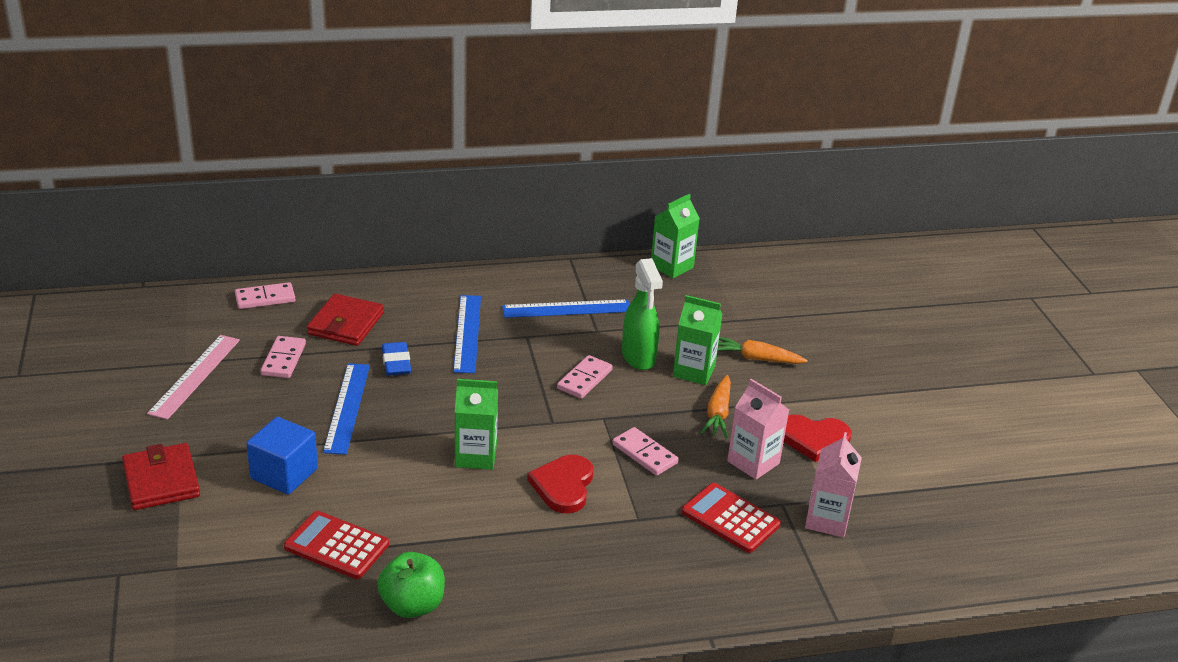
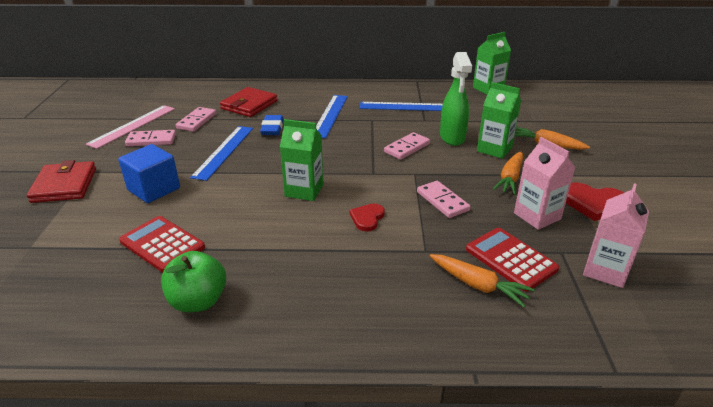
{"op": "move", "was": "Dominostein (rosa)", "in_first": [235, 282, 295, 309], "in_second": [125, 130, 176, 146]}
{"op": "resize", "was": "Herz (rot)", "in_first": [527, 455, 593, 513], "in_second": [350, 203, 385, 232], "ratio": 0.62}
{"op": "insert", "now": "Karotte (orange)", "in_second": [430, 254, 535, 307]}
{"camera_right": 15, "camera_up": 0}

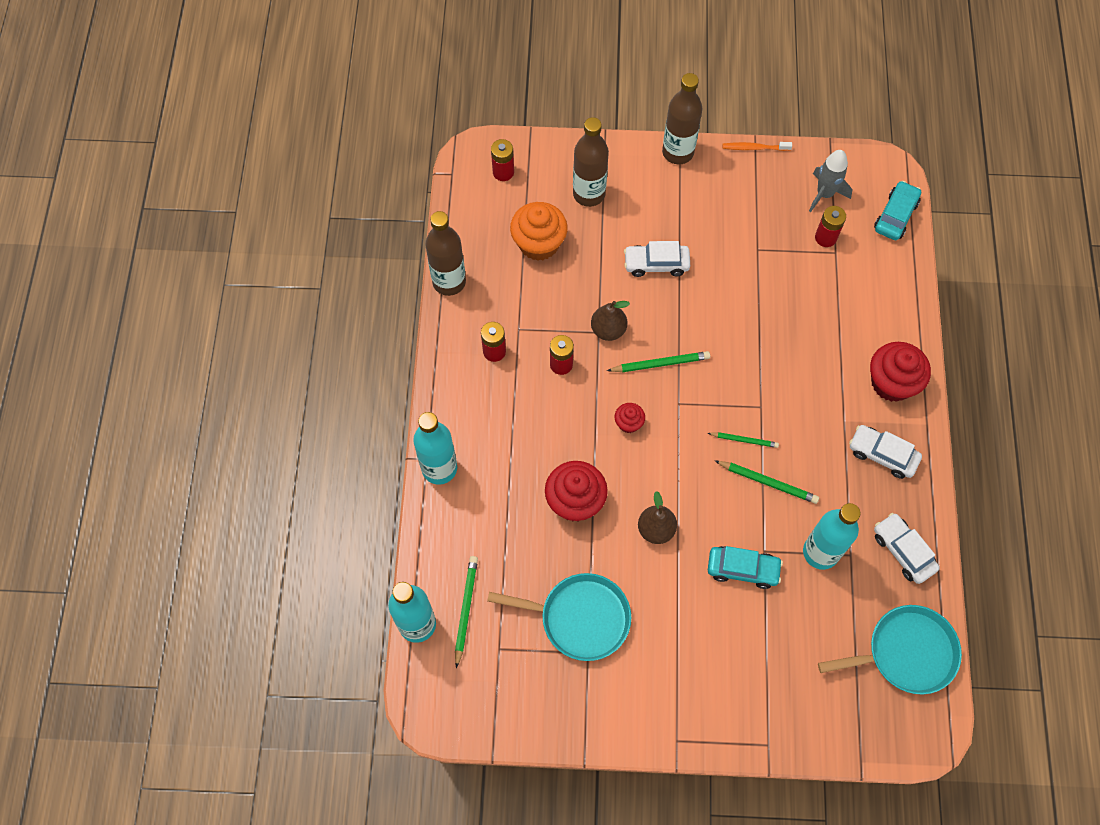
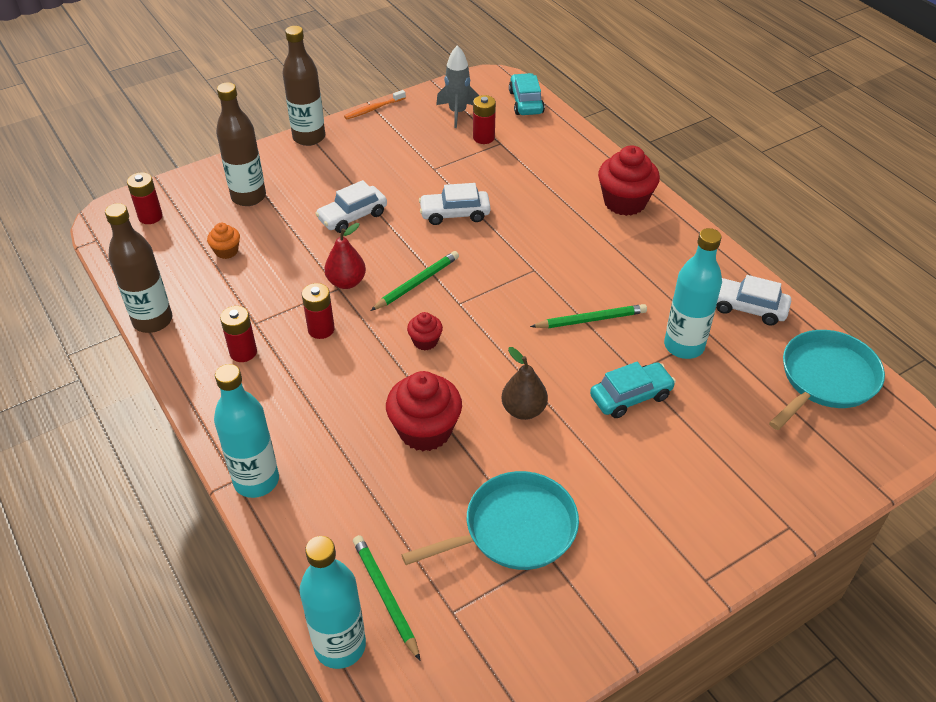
{"op": "resize", "was": "Muffin (orange)", "in_first": [510, 202, 568, 261], "in_second": [207, 223, 240, 259], "ratio": 0.51}
{"op": "recolor", "was": "Birne (braun)", "now": "Birne (rot)", "in_first": [591, 301, 630, 341], "in_second": [324, 223, 366, 289]}
{"op": "delete", "was": "Bleistift (grün)", "in_first": [708, 432, 779, 448]}
{"op": "move", "was": "Auto (weiß)", "in_first": [849, 425, 922, 479], "in_second": [419, 183, 491, 225]}
{"camera_right": -35, "camera_up": -20}

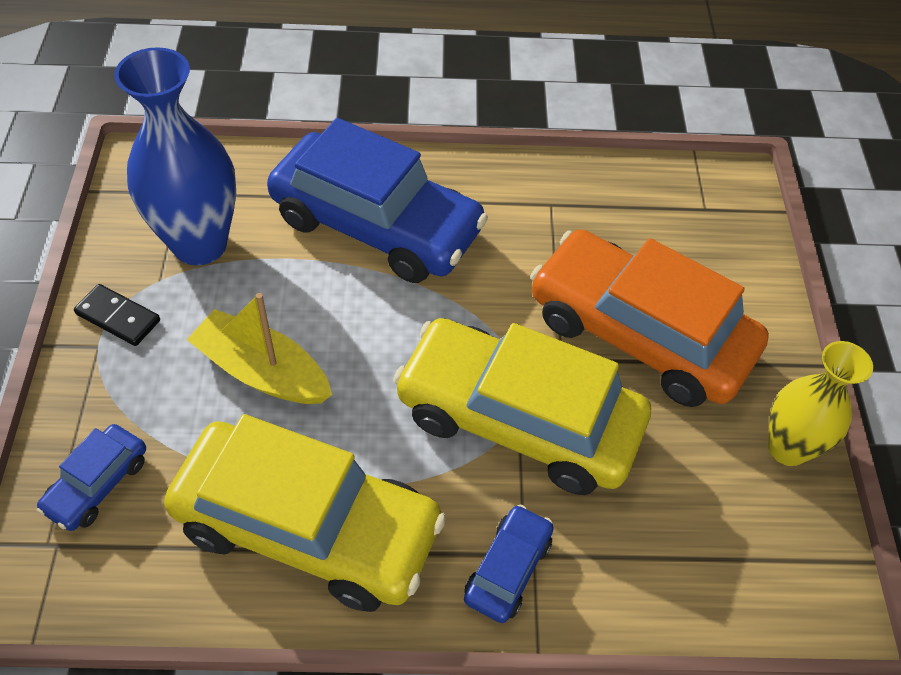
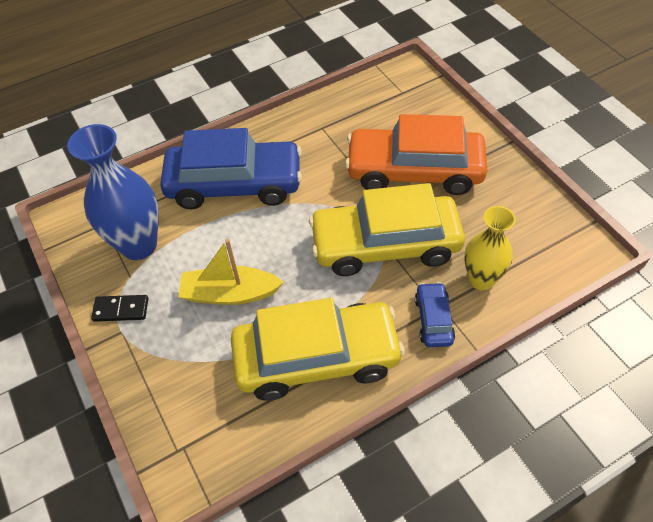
{"op": "delete", "was": "Auto (blau)", "in_first": [36, 424, 146, 531]}
{"op": "move", "was": "Vase (gelb)", "in_first": [768, 341, 873, 466], "in_second": [464, 206, 516, 290]}
{"camera_right": -25, "camera_up": 0}

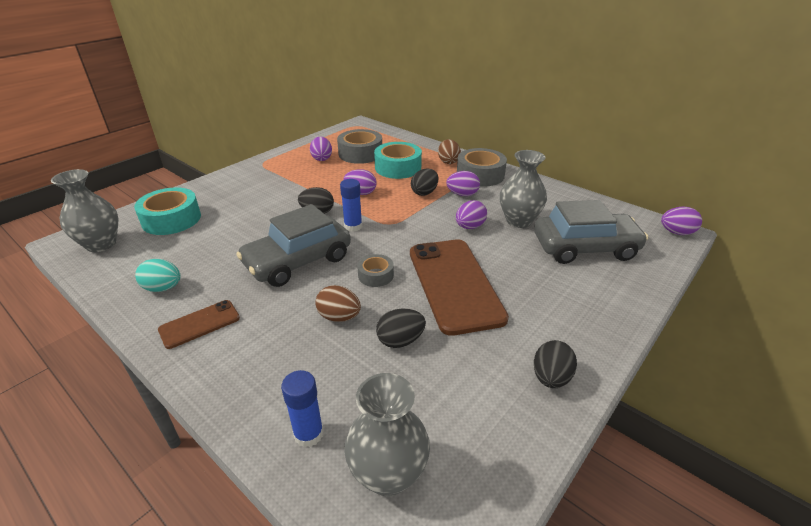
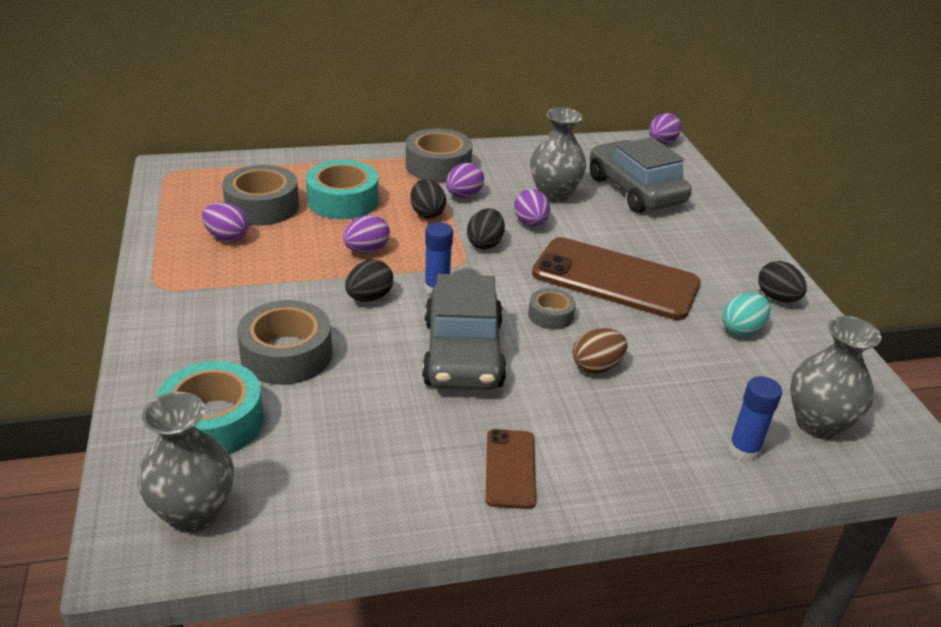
{"op": "move", "was": "Ei (türkis)", "in_first": [135, 259, 181, 292], "in_second": [722, 293, 771, 336]}
{"op": "move", "was": "Ei (schwarz)", "in_first": [376, 309, 426, 348], "in_second": [467, 208, 505, 250]}
{"op": "delete", "was": "Ei (braun)", "in_first": [438, 139, 461, 164]}
{"op": "rotate", "was": "Auto (grau)", "in_first": [534, 200, 648, 264], "in_second": [590, 137, 691, 213], "clockwise": -60}
{"op": "insert", "now": "Klebeband (grau)", "in_second": [237, 300, 332, 385]}
{"camera_right": -55, "camera_up": 0}

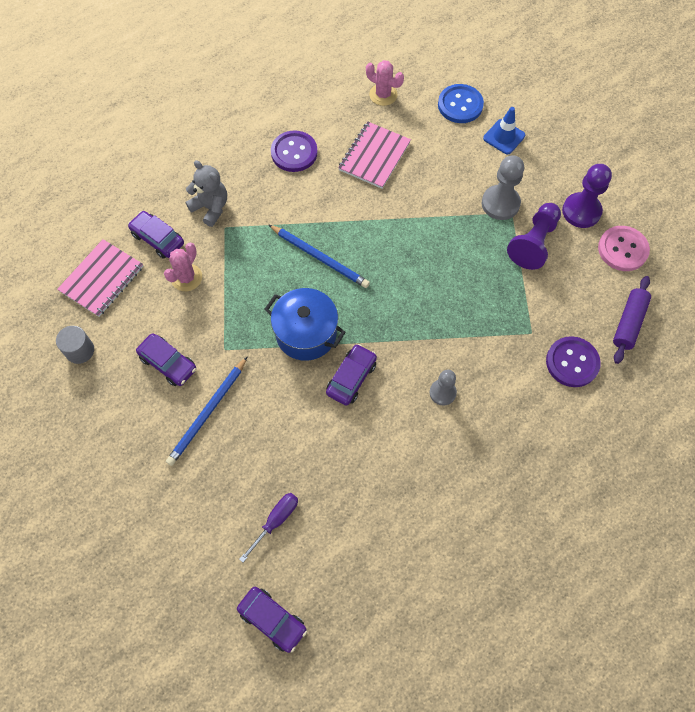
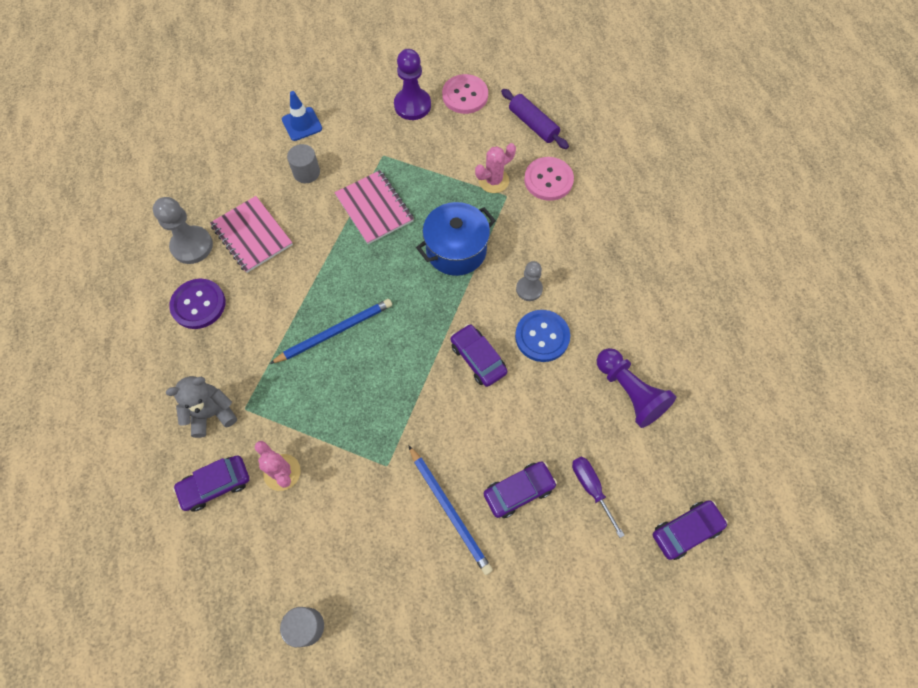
{"op": "move", "was": "Notizbuch (rosa)", "in_first": [57, 239, 143, 317], "in_second": [335, 170, 414, 244]}
{"op": "move", "was": "Auto (lila)", "in_first": [136, 333, 196, 386], "in_second": [484, 461, 557, 518]}
{"op": "move", "was": "Kochtopf (blau)", "in_first": [265, 288, 346, 361], "in_second": [416, 202, 496, 276]}
{"op": "move", "was": "Kaktus (rosa)", "in_first": [366, 60, 404, 106], "in_second": [475, 143, 516, 193]}
{"op": "move", "was": "Knopf (blau)", "in_first": [438, 84, 484, 123], "in_second": [515, 310, 570, 362]}
{"op": "move", "was": "Bauer (grau)", "in_first": [482, 155, 524, 220], "in_second": [153, 197, 213, 264]}
{"op": "move", "was": "Bauer (lila)", "in_first": [507, 203, 561, 270], "in_second": [597, 348, 677, 428]}
{"op": "recolor", "was": "Knopf (lila)", "now": "Knopf (rosa)", "in_first": [546, 336, 601, 387], "in_second": [524, 157, 574, 201]}
{"op": "insert", "now": "Vollzylinder (grau)", "in_second": [287, 144, 320, 183]}
{"camera_right": -65, "camera_up": 0}

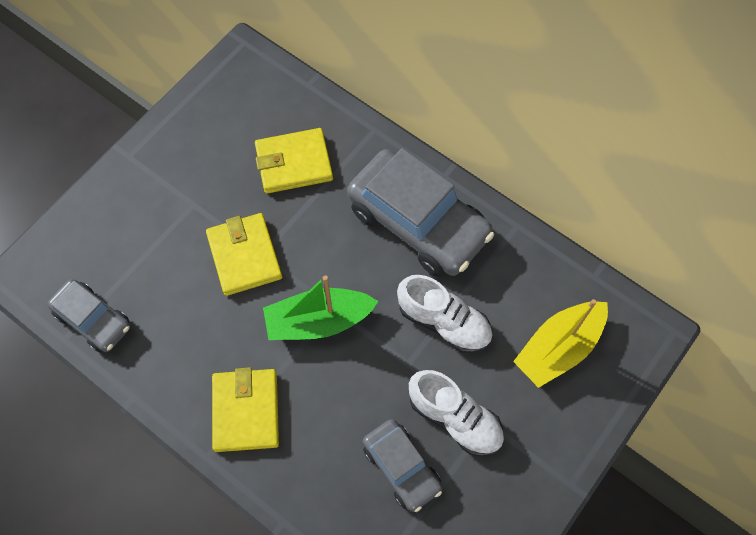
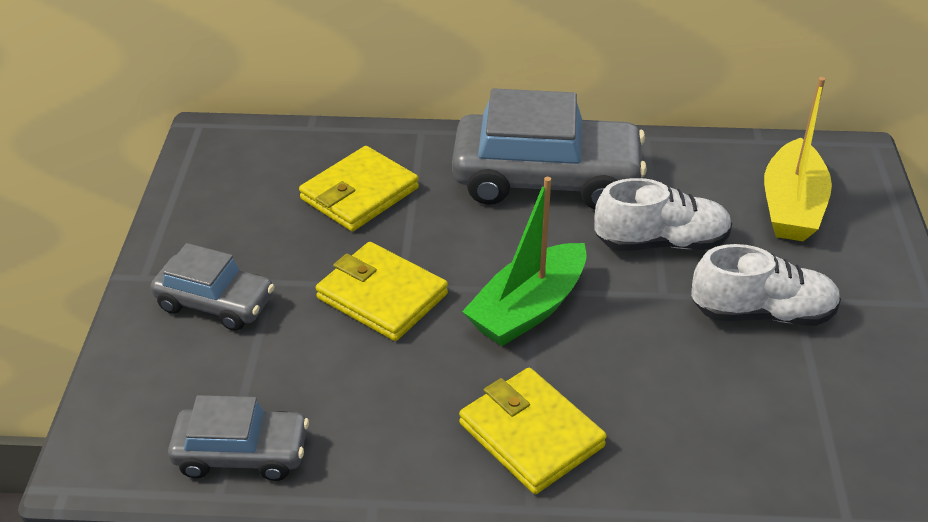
{"op": "move", "was": "Auto (grau)", "in_first": [363, 419, 442, 512], "in_second": [151, 243, 275, 331]}
{"camera_right": -35, "camera_up": -25}

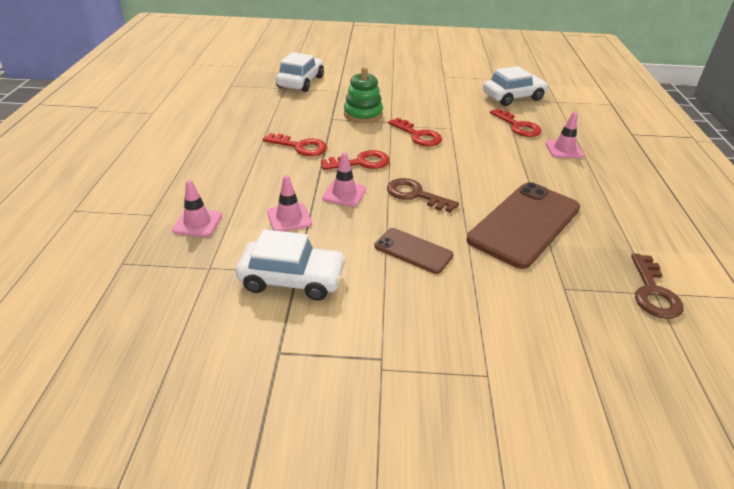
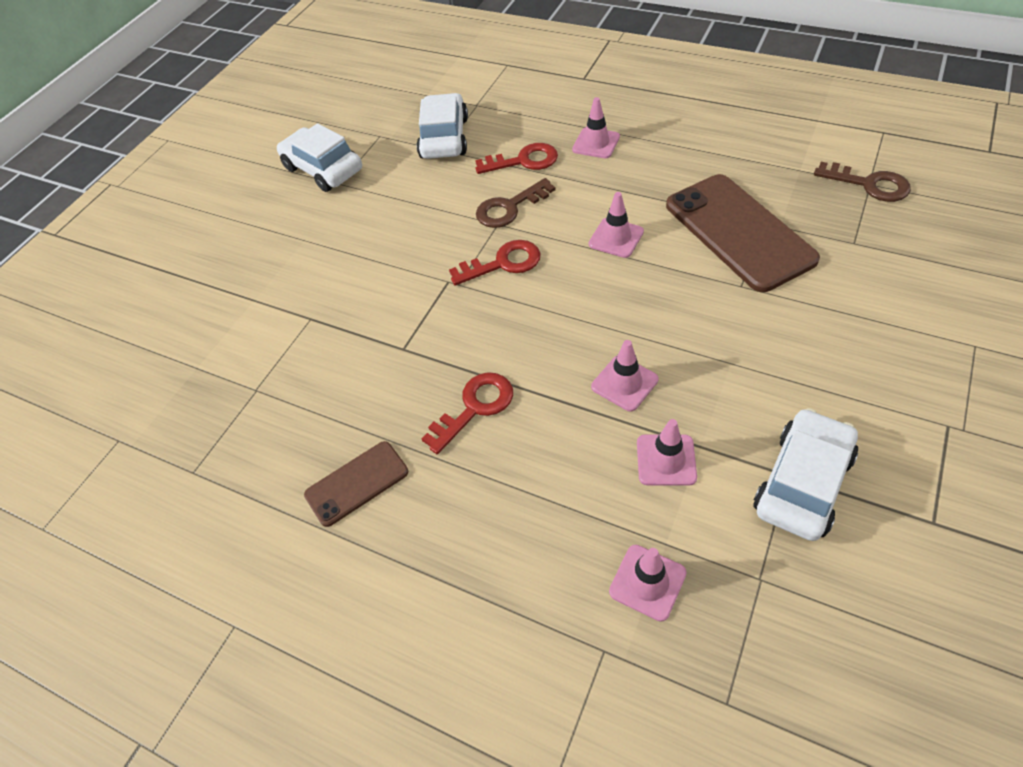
{"op": "move", "was": "Auto (weiß)", "in_first": [276, 52, 324, 92], "in_second": [277, 123, 362, 192]}
{"op": "delete", "was": "Schlüssel (rot)", "in_first": [321, 150, 390, 170]}
{"op": "delete", "was": "Stapelspielzeug (grün)", "in_first": [344, 67, 383, 123]}
{"op": "move", "was": "Handy (braun)", "in_first": [374, 228, 454, 274], "in_second": [304, 441, 408, 527]}
{"op": "move", "was": "Schlüssel (braun)", "in_first": [387, 178, 459, 213], "in_second": [476, 178, 555, 228]}
{"op": "insert", "now": "Leitkegel (rosa)", "in_second": [589, 192, 644, 258]}
{"camera_right": -60, "camera_up": 15}

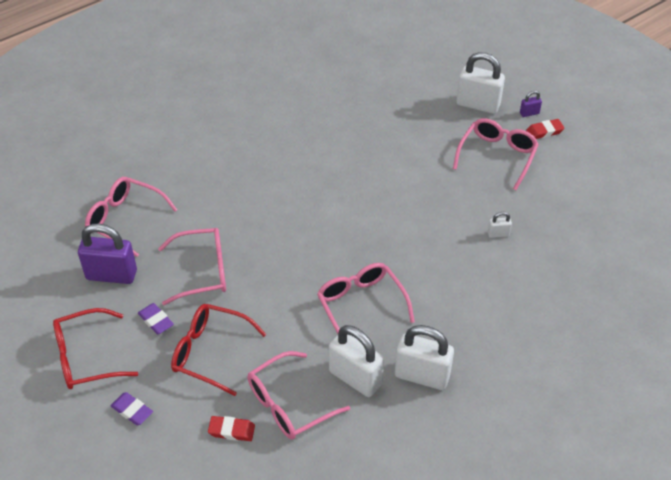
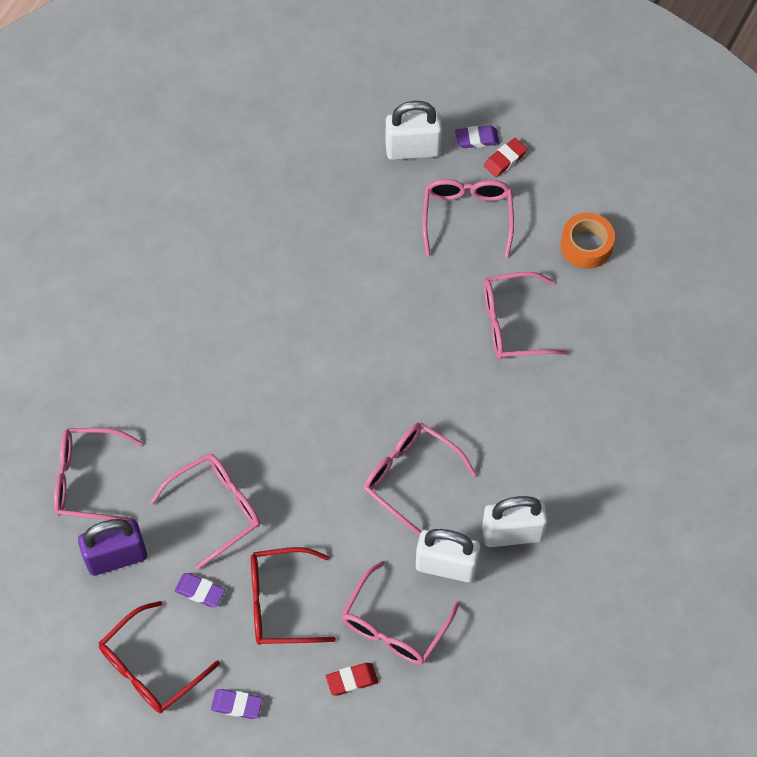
{"op": "replace", "was": "Vorhängeschloss (weiß)", "now": "Brille (rosa)", "in_first": [488, 212, 512, 238], "in_second": [484, 272, 569, 359]}
{"op": "replace", "was": "Vorhängeschloss (lila)", "now": "Radiergummi (lila)", "in_first": [520, 91, 542, 117], "in_second": [455, 126, 500, 148]}
{"op": "insert", "now": "Klebeband (orange)", "in_second": [561, 213, 615, 269]}
{"camera_right": -25, "camera_up": 15}

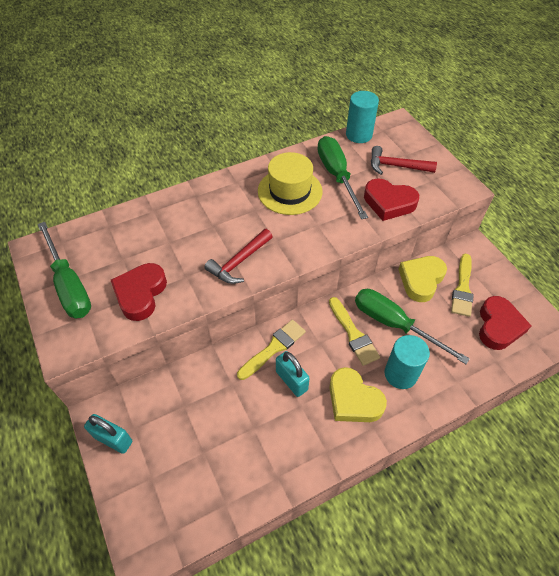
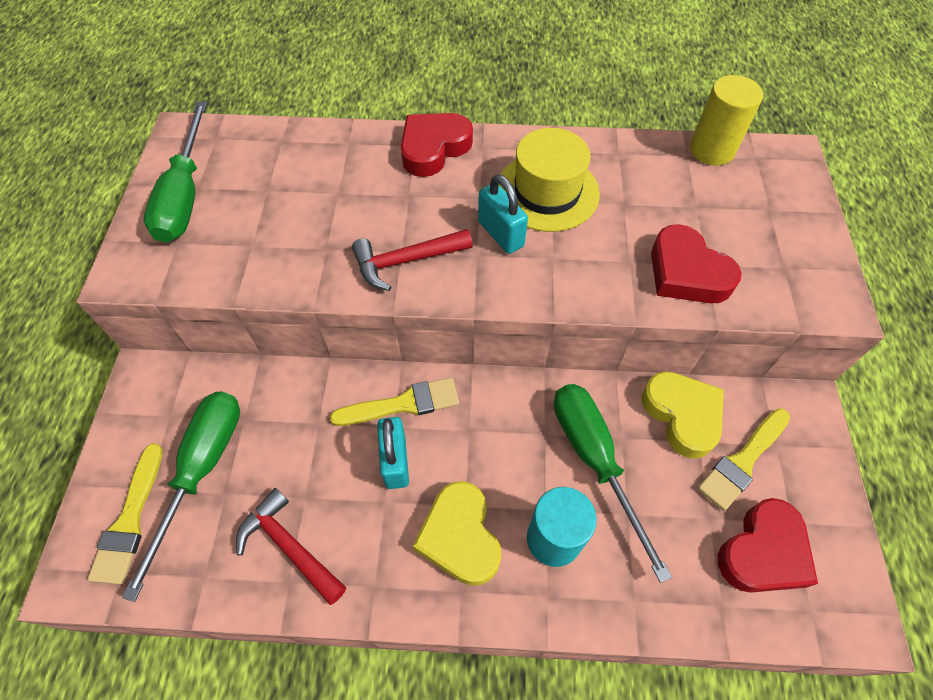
{"op": "move", "was": "Vorhängeschloss (türkis)", "in_first": [84, 414, 132, 454], "in_second": [478, 174, 528, 254]}
{"op": "move", "was": "Herz (rot)", "in_first": [111, 263, 167, 321], "in_second": [401, 113, 473, 177]}
{"op": "move", "was": "Schraubenzieher (grün)", "in_first": [317, 136, 368, 219], "in_second": [122, 391, 240, 602]}
{"op": "move", "was": "Pinsel (gelb)", "in_first": [329, 297, 380, 366], "in_second": [88, 443, 163, 585]}
{"op": "recolor", "was": "Vollzylinder (türkis)", "now": "Vollzylinder (gelb)", "in_first": [346, 91, 379, 143], "in_second": [690, 75, 763, 165]}
{"op": "move", "was": "Hammer (rot)", "in_first": [371, 146, 437, 175], "in_second": [236, 488, 346, 605]}
{"op": "rotate", "was": "Herz (gelb)", "in_first": [398, 256, 447, 302], "in_second": [642, 371, 724, 459], "clockwise": 90}
{"camera_right": 30, "camera_up": 5}

